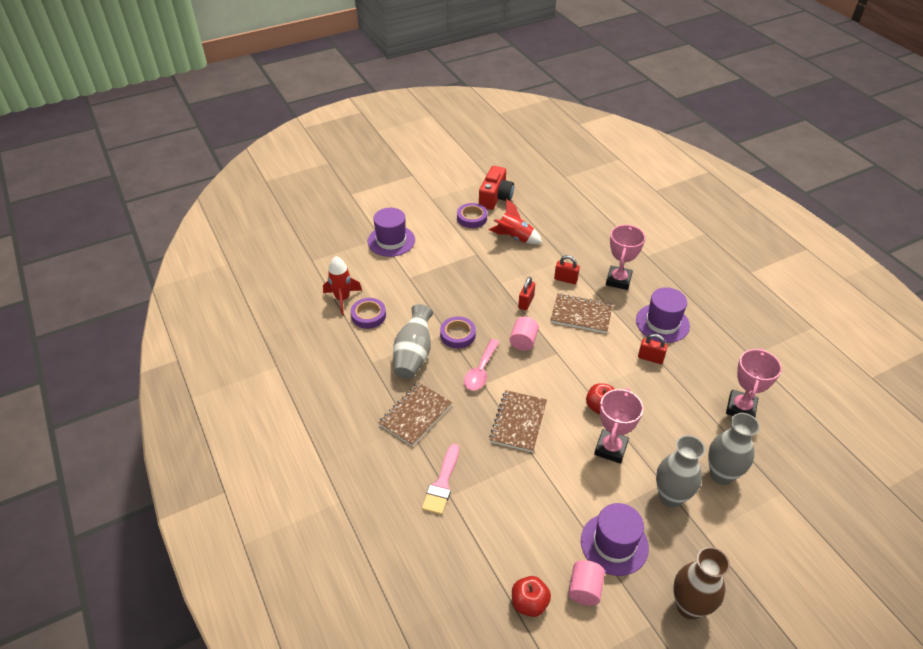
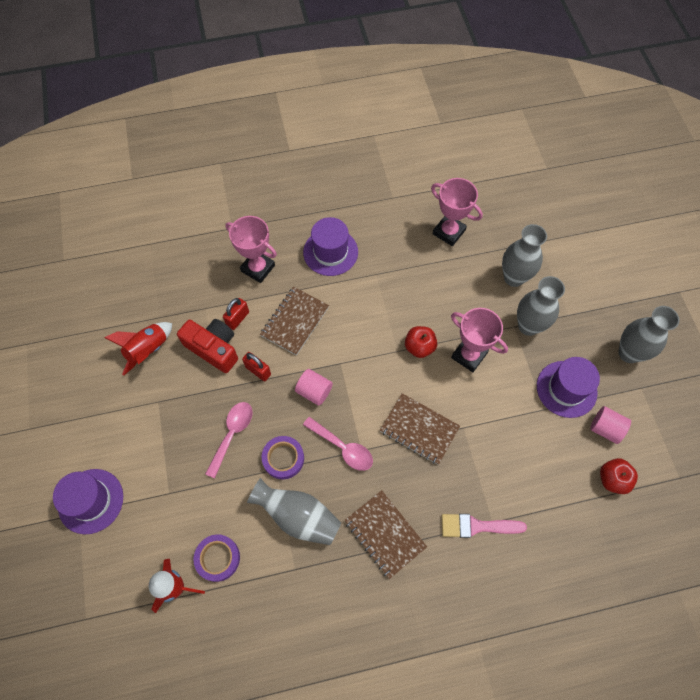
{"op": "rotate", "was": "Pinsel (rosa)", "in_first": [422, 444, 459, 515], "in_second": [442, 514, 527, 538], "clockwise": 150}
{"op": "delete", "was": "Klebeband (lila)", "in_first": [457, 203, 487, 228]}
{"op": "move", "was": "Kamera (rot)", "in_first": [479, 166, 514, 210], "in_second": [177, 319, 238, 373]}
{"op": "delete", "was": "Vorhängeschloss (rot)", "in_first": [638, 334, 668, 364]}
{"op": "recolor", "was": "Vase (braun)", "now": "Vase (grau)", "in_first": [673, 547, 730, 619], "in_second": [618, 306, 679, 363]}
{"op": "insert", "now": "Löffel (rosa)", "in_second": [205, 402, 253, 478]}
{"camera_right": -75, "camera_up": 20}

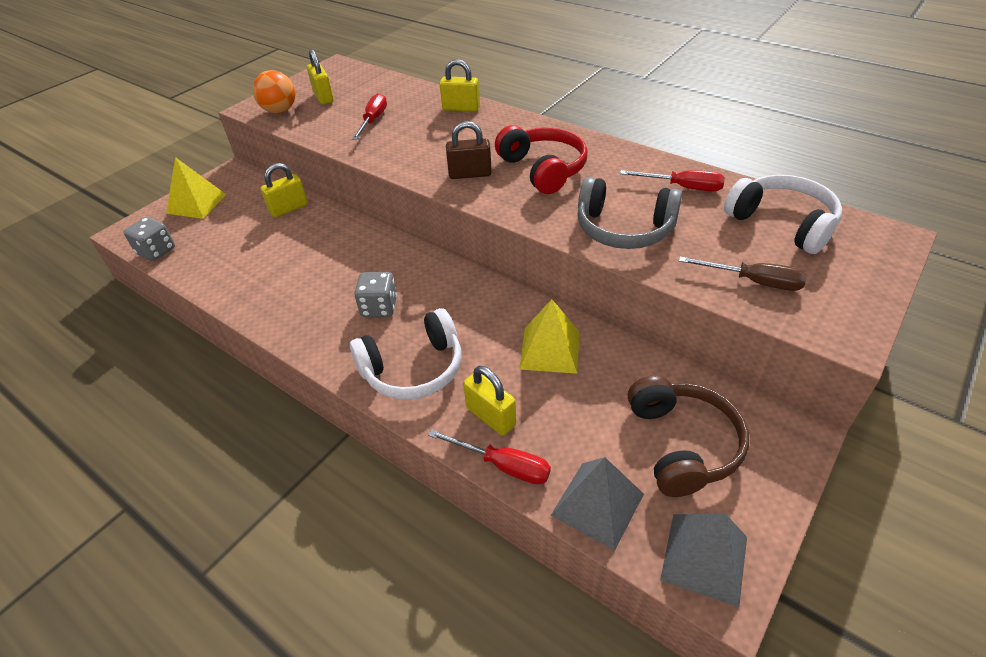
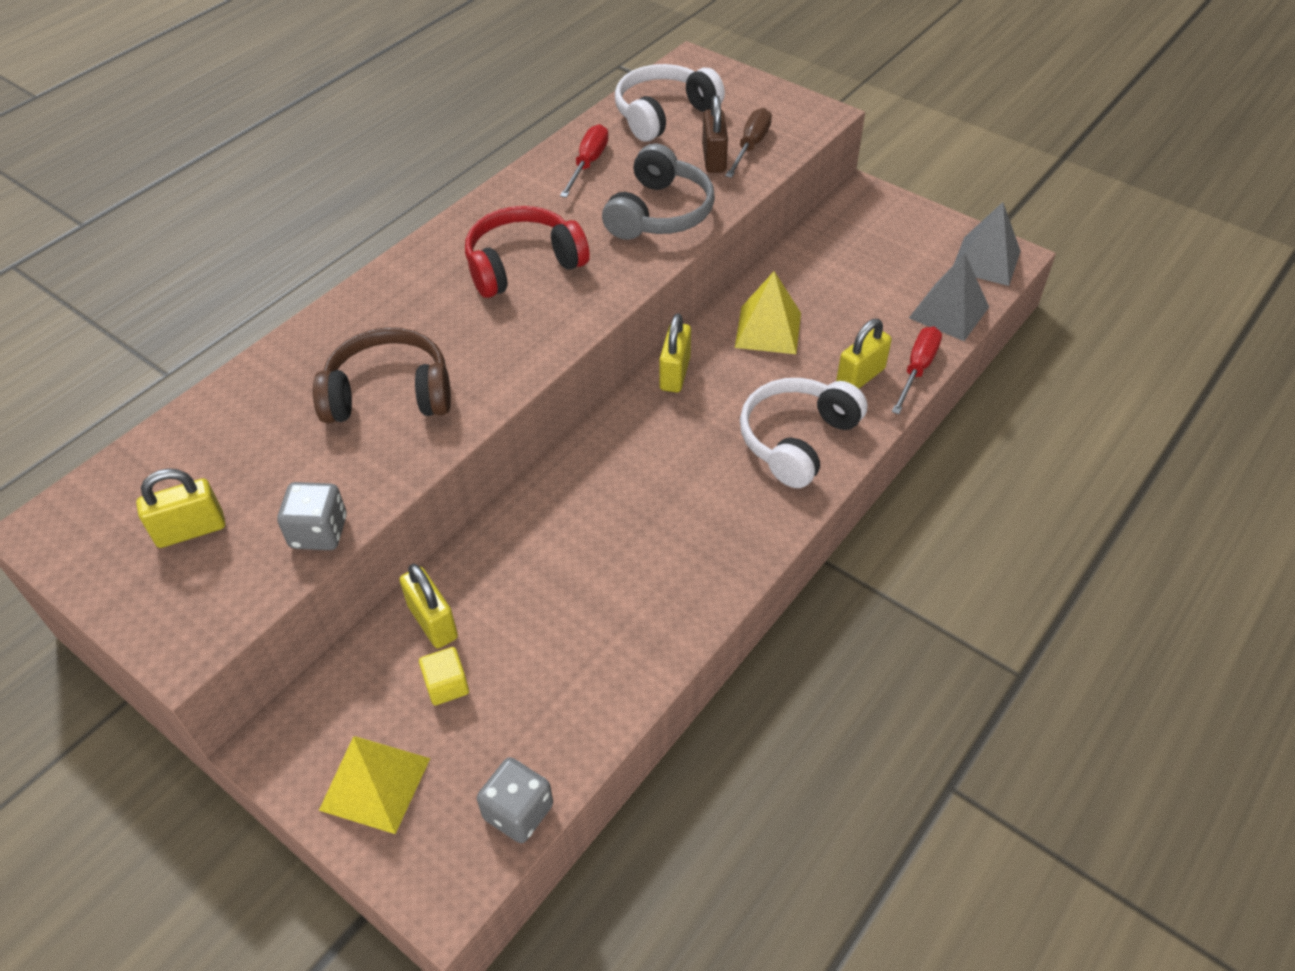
{"op": "delete", "was": "Ball (orange)", "in_first": [253, 70, 295, 113]}
{"op": "rotate", "was": "Kopfhörer (weiß)", "in_first": [350, 308, 461, 400], "in_second": [740, 378, 868, 488], "clockwise": -120}
{"op": "delete", "was": "Schraubenzieher (rot)", "in_first": [352, 93, 387, 140]}
{"op": "move", "was": "Spielwürfel (grau)", "in_first": [354, 272, 397, 317], "in_second": [277, 482, 347, 550]}
{"op": "move", "was": "Vorhängeschloss (gelb)", "in_first": [439, 59, 480, 112], "in_second": [659, 313, 691, 393]}
{"op": "move", "was": "Vorhängeschloss (braun)", "in_first": [446, 121, 492, 179], "in_second": [702, 95, 728, 173]}
{"op": "move", "was": "Kopfhörer (braun)", "in_first": [628, 375, 749, 497], "in_second": [313, 327, 451, 423]}
{"op": "insert", "now": "Kubus (gelb)", "in_second": [419, 647, 469, 705]}
{"camera_right": -90, "camera_up": 5}

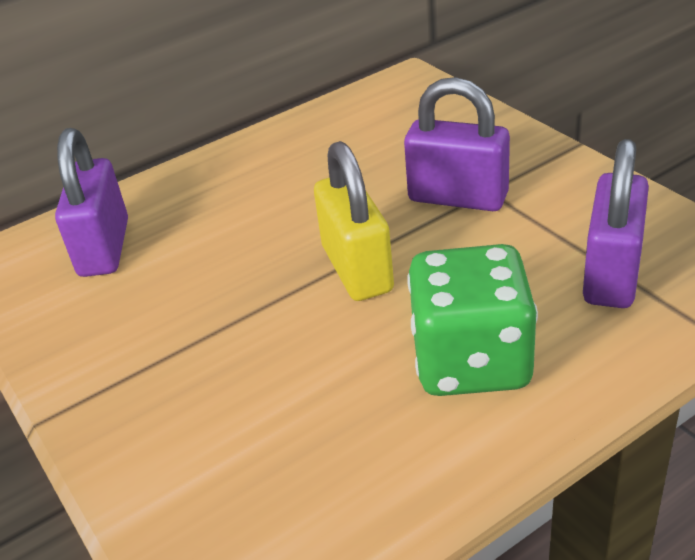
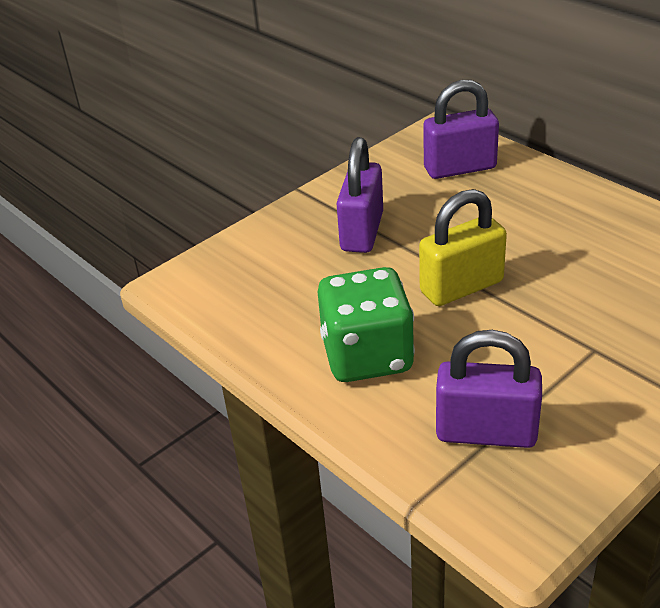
{"op": "move", "was": "Vorhängeschloss (lila)", "in_first": [404, 77, 510, 211], "in_second": [336, 137, 383, 253]}
{"camera_right": 80, "camera_up": 0}

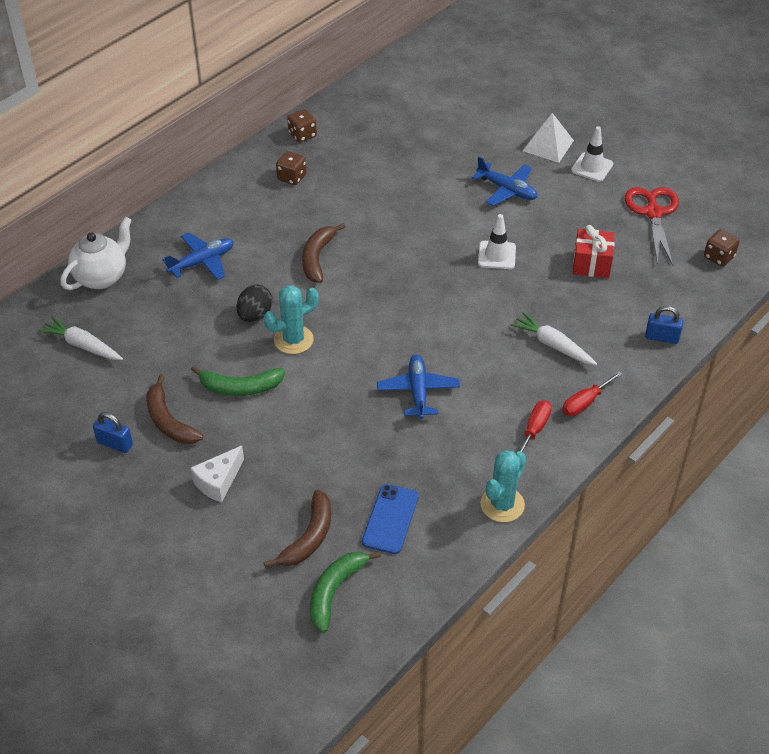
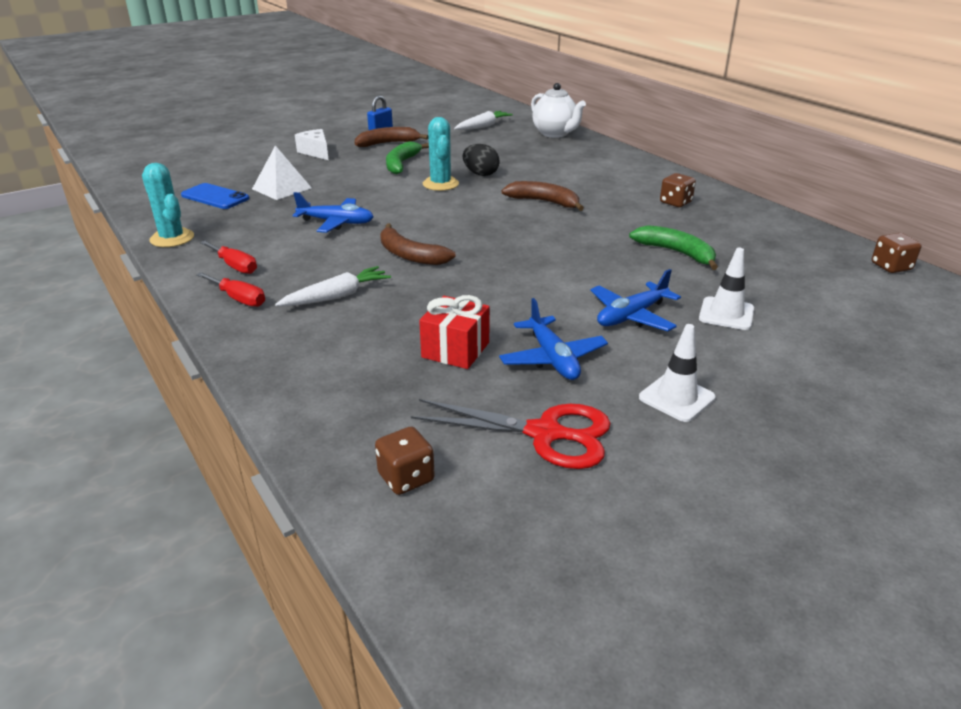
{"op": "move", "was": "Flugzeug (blau)", "in_first": [163, 233, 234, 280], "in_second": [499, 298, 608, 380]}
{"op": "move", "was": "Banane (braun)", "in_first": [263, 490, 331, 568], "in_second": [380, 223, 456, 265]}
{"op": "move", "was": "Spielwürfel (braun)", "in_first": [287, 109, 317, 143], "in_second": [872, 233, 922, 273]}
{"op": "move", "was": "Banane (grün)", "in_first": [310, 551, 381, 633], "in_second": [629, 225, 718, 270]}
{"op": "move", "was": "Leitkegel (weiß)", "in_first": [478, 214, 516, 269], "in_second": [699, 248, 754, 330]}
{"op": "move", "was": "Pyramide (weiß)", "in_first": [523, 113, 574, 163], "in_second": [252, 146, 311, 200]}
{"op": "rotate", "was": "Schraubenzieher (rot)", "in_first": [562, 371, 623, 416], "in_second": [196, 272, 265, 307], "clockwise": 150}
{"op": "delete", "was": "Vorhängeschloss (blau)", "in_first": [645, 306, 683, 344]}
{"camera_right": 105, "camera_up": -15}

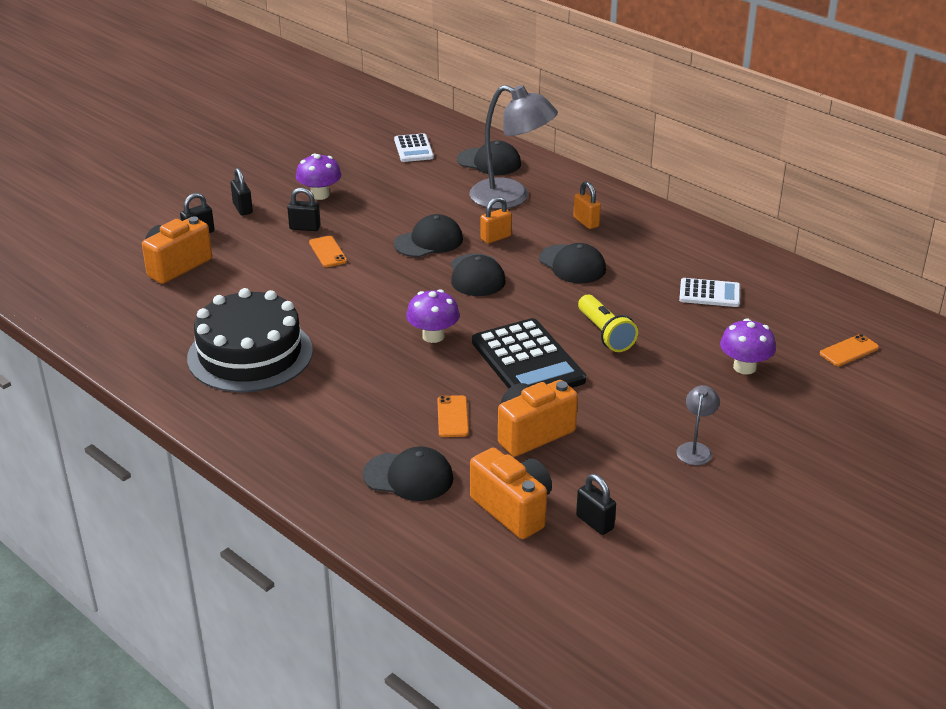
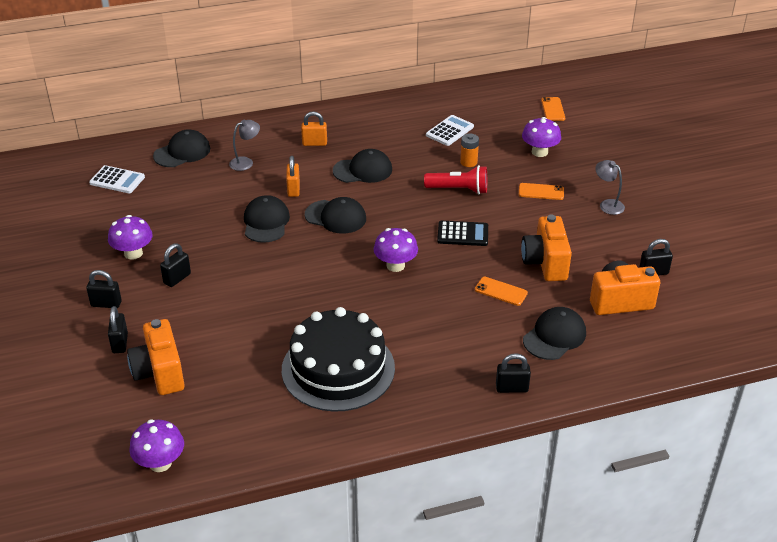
{"op": "move", "was": "Handy (orange)", "in_first": [309, 236, 347, 267], "in_second": [519, 183, 564, 200]}
{"op": "resize", "was": "Lampe (grau)", "in_first": [469, 85, 558, 209], "in_second": [229, 120, 260, 171], "ratio": 0.46}
{"op": "resize", "was": "Taschenrechner (schwarz)", "in_first": [472, 318, 586, 389], "in_second": [437, 221, 488, 246], "ratio": 0.56}
{"op": "recolor", "was": "Taschenlampe (gelb)", "now": "Taschenlampe (rot)", "in_first": [578, 295, 638, 352], "in_second": [424, 165, 487, 194]}
{"op": "insert", "now": "Pilz (lila)", "in_second": [129, 419, 184, 472]}
{"op": "insert", "now": "Batterie (orange)", "in_second": [460, 133, 479, 167]}
{"op": "insert", "now": "Vorhängeschloss (schwarz)", "in_second": [496, 353, 531, 393]}
{"camera_right": -60, "camera_up": 5}

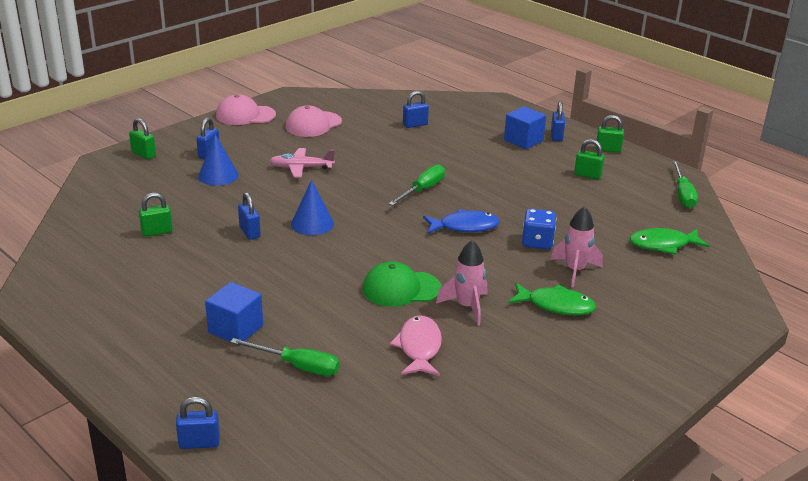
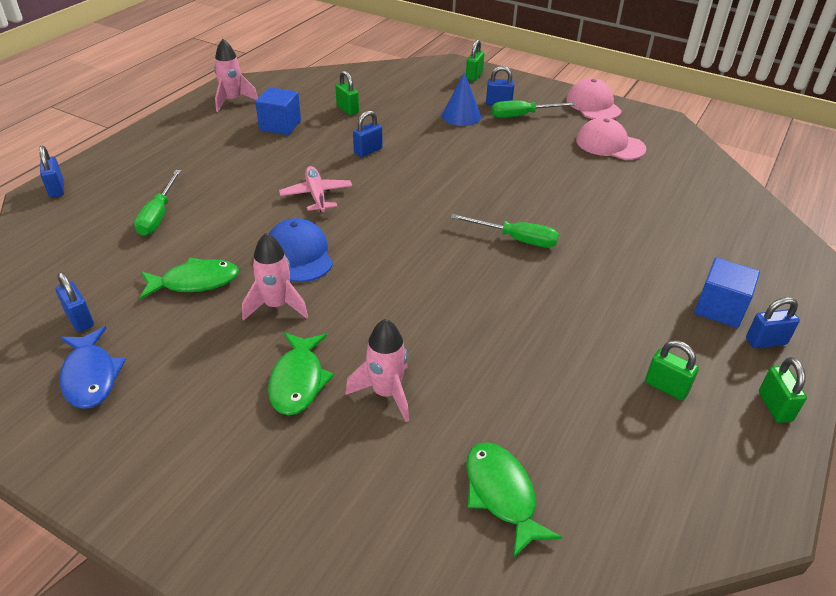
{"op": "move", "was": "Kubus (blau)", "in_first": [205, 282, 263, 345], "in_second": [255, 87, 301, 135]}
{"op": "move", "was": "Flugzeug (rosa)", "in_first": [270, 148, 335, 178], "in_second": [279, 166, 352, 212]}
{"op": "delete", "was": "Kegel (blau)", "in_first": [291, 180, 334, 235]}
{"op": "recolor", "was": "Kappe (grün)", "now": "Kappe (blau)", "in_first": [362, 261, 441, 307], "in_second": [269, 218, 333, 282]}
{"op": "recolor", "was": "Fisch (rosa)", "now": "Fisch (grün)", "in_first": [390, 315, 442, 376], "in_second": [140, 258, 239, 299]}
{"op": "move", "was": "Vorhängeschloss (blau)", "in_first": [403, 91, 429, 128], "in_second": [56, 272, 94, 332]}
{"op": "move", "was": "Fisch (blau)", "in_first": [423, 209, 500, 234], "in_second": [60, 326, 126, 409]}
{"op": "delete", "was": "Spielwürfel (blau)", "in_first": [522, 209, 556, 250]}
{"op": "rotate", "was": "Vorhängeschloss (grün)", "in_first": [574, 139, 605, 179], "in_second": [645, 340, 699, 400], "clockwise": -60}
{"op": "move", "was": "Schraubenzieher (grün)", "in_first": [673, 161, 698, 208], "in_second": [491, 100, 576, 118]}
{"op": "insert", "now": "Rakete (rosa)", "in_second": [214, 39, 258, 112]}
{"camera_right": 75, "camera_up": 10}

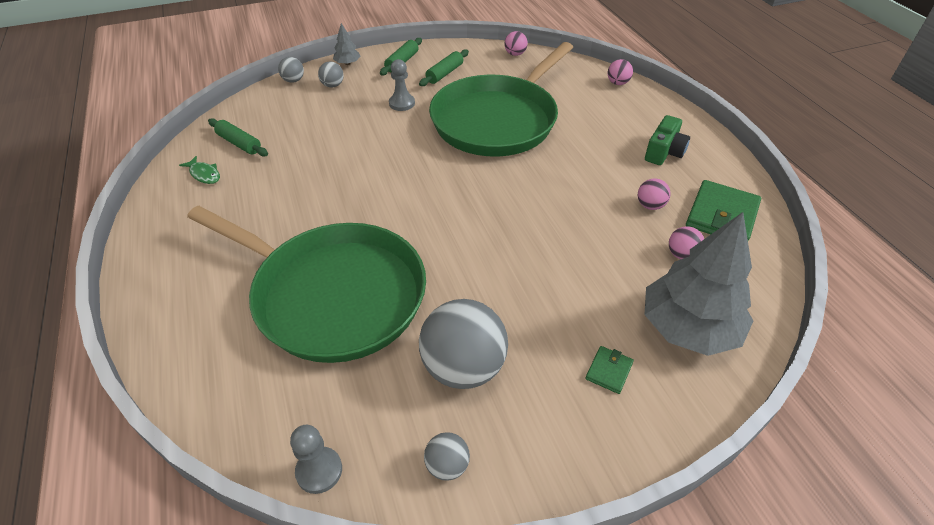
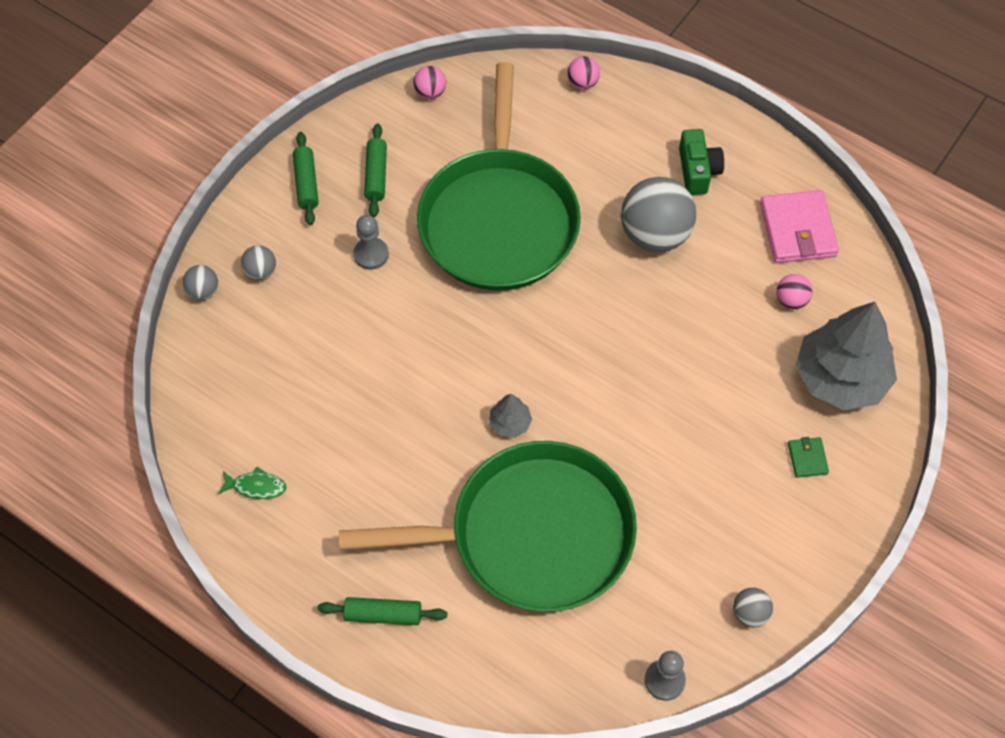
{"op": "move", "was": "Nudelholz (grün)", "in_first": [208, 118, 268, 156], "in_second": [318, 597, 447, 625]}
{"op": "move", "was": "Baum (grau)", "in_first": [333, 23, 361, 65], "in_second": [489, 394, 532, 438]}
{"op": "move", "was": "Ball (grau)", "in_first": [419, 299, 508, 389], "in_second": [621, 177, 696, 252]}
{"op": "delete", "was": "Ball (rosa)", "in_first": [638, 178, 671, 210]}
{"op": "recolor", "was": "Geldbörse (grün)", "now": "Geldbörse (rosa)", "in_first": [686, 180, 761, 240], "in_second": [760, 190, 839, 263]}
{"camera_right": -35, "camera_up": 15}

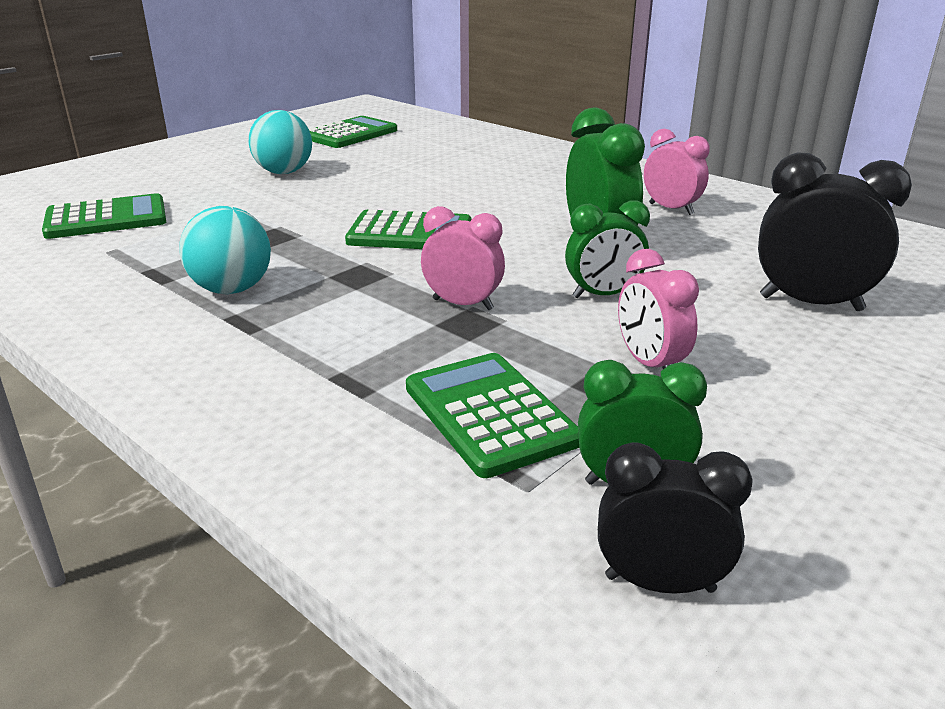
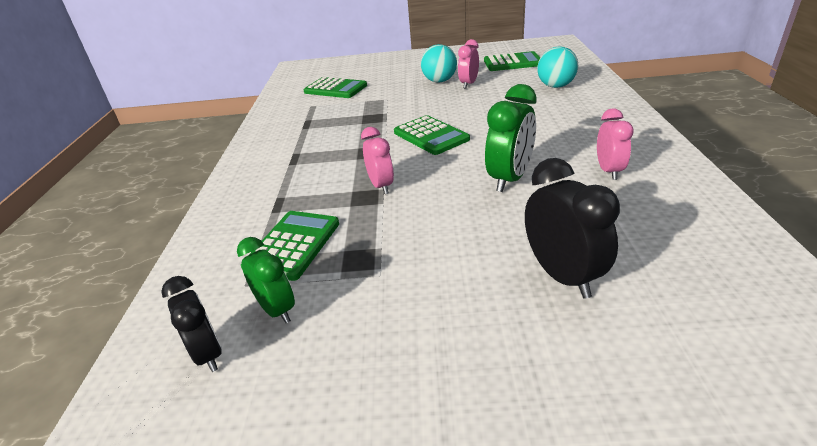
{"op": "move", "was": "Ball (türkis)", "in_first": [179, 206, 271, 294], "in_second": [537, 46, 578, 88]}
{"op": "delete", "was": "Wecker (grün)", "in_first": [565, 200, 650, 298]}
{"op": "move", "was": "Wecker (rosa)", "in_first": [618, 249, 699, 369], "in_second": [458, 39, 479, 89]}
{"camera_right": 50, "camera_up": 5}

